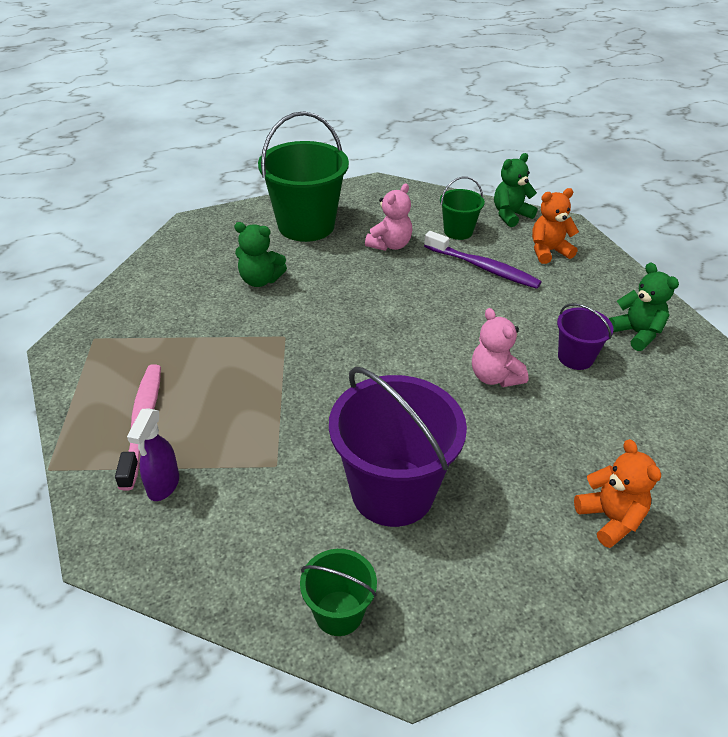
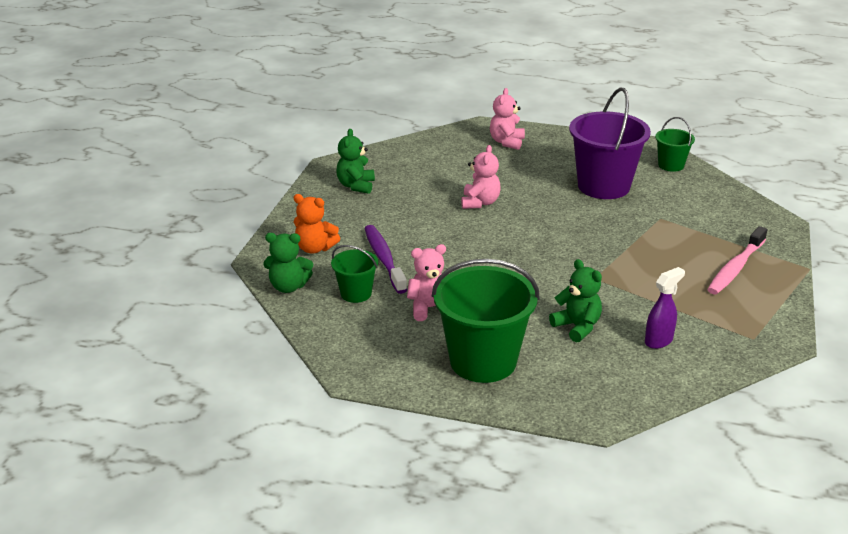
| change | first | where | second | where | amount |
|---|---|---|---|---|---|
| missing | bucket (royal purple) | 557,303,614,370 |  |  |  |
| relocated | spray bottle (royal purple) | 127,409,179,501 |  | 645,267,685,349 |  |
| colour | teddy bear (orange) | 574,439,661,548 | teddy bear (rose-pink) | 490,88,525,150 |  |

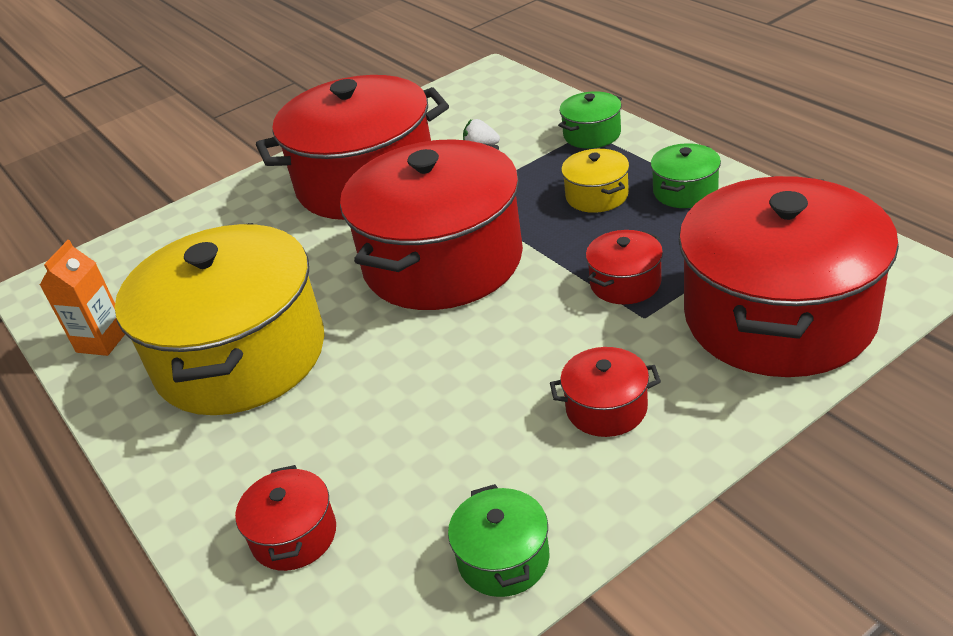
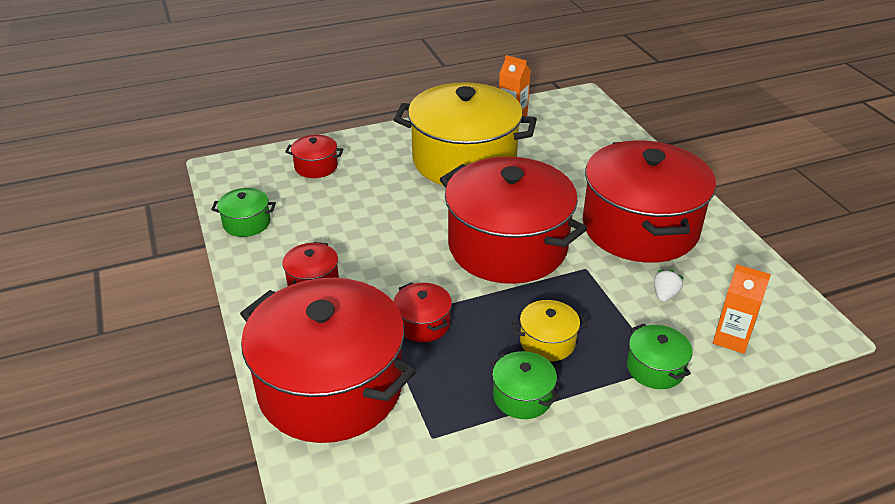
| change | first | where | second | where | amount |
|---|---|---|---|---|---|
| appeared |  |  | carton (orange) | 713,264,771,354 |  |

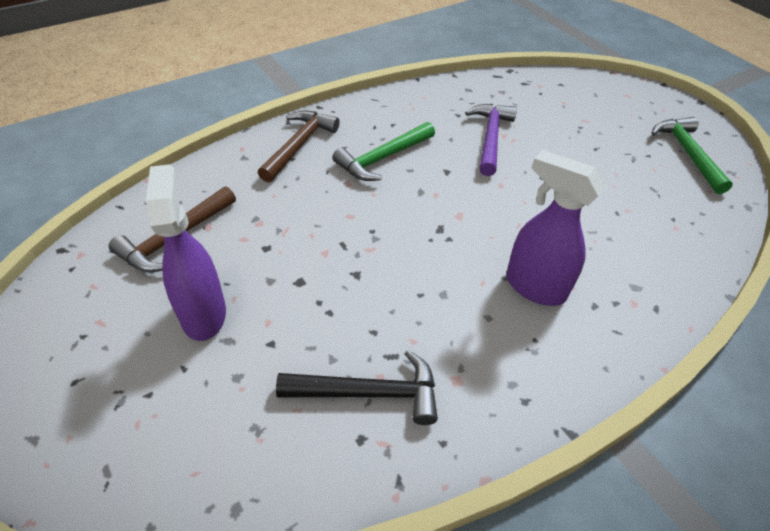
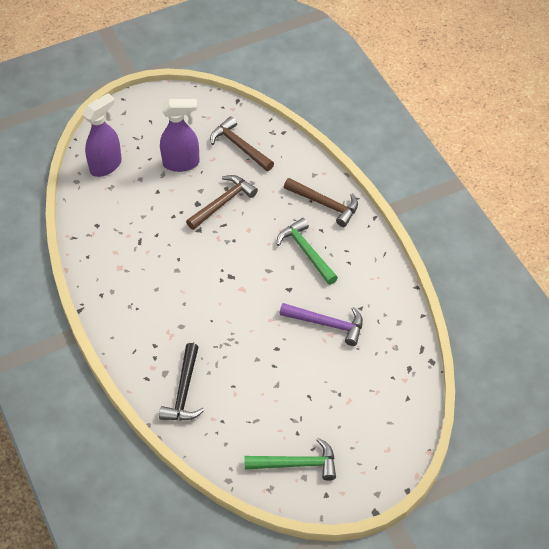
| change | first | where | second | where | amount |
|---|---|---|---|---|---|
| appeared |  |  | claw hammer (dark brown) | 186,175,258,230 |  |
| relocated | claw hammer (ebony) | 276,350,438,425 |  | 159,343,204,421 |  |
| relocated | spray bottle (royal purple) | 506,150,605,306 |  | 82,93,122,177 |  |

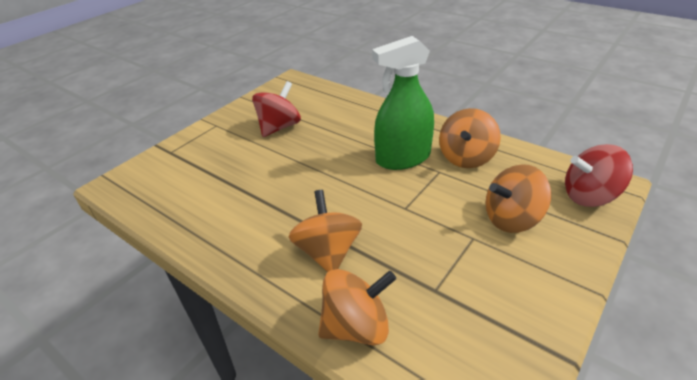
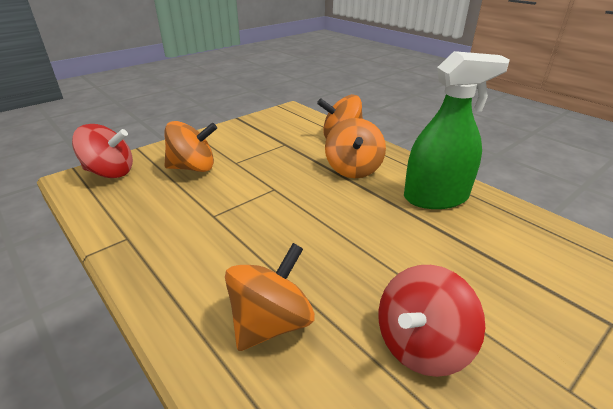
| change | first | where | second | where | amount |
|---|---|---|---|---|---|
| relocated | spray bottle (emerald) | 372,36,434,170 |  | 404,51,510,209 |  |
| relocated | spinning top (orange) | 439,108,501,168 |  | 225,243,315,351 |  |

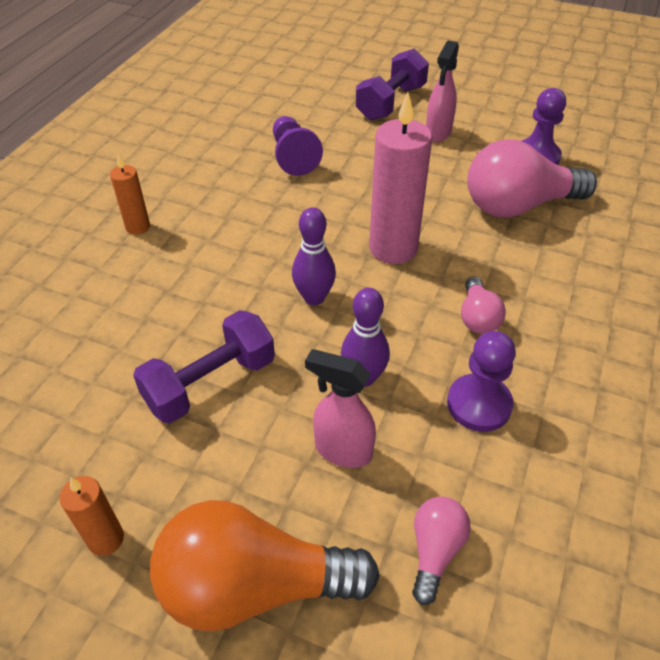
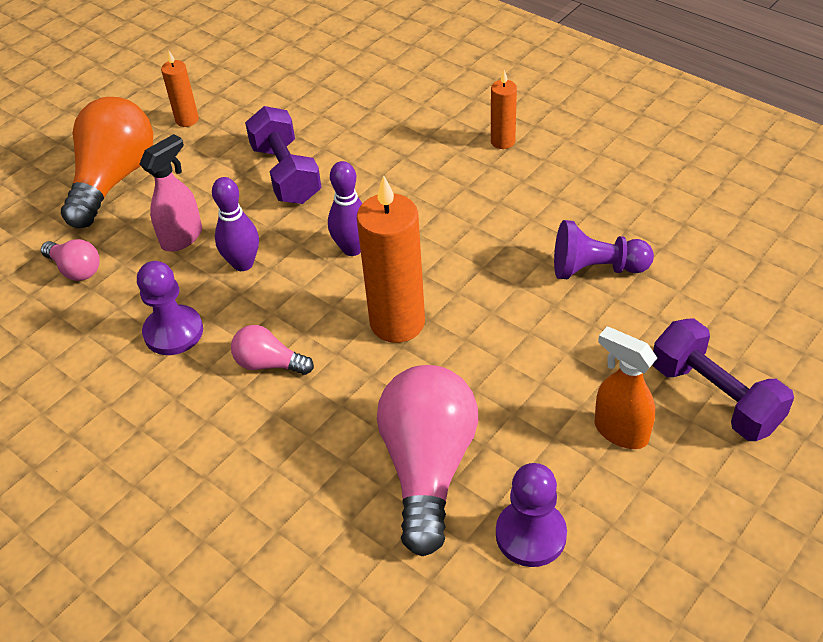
| change | first | where | second | where | amount |
|---|---|---|---|---|---|
| colour | pillar candle (rose-pink) | 369,93,432,264 | pillar candle (orange) | 357,175,425,343 |  |
| colour | spray bottle (rose-pink) | 426,41,459,142 | spray bottle (orange) | 595,326,657,449 |  |

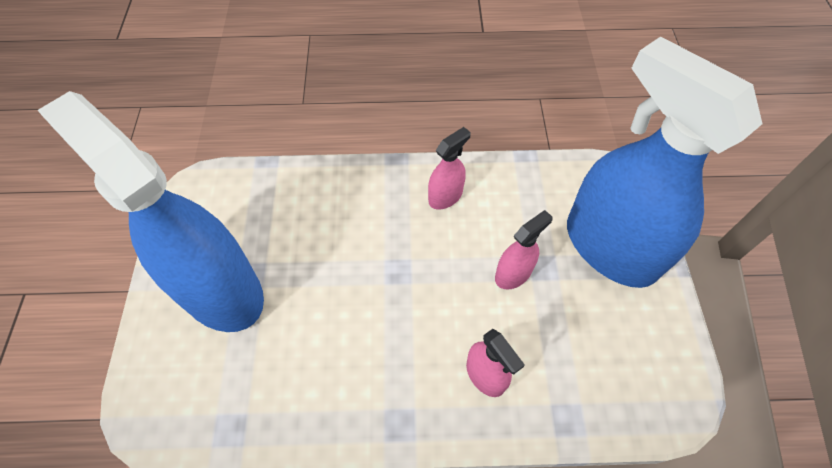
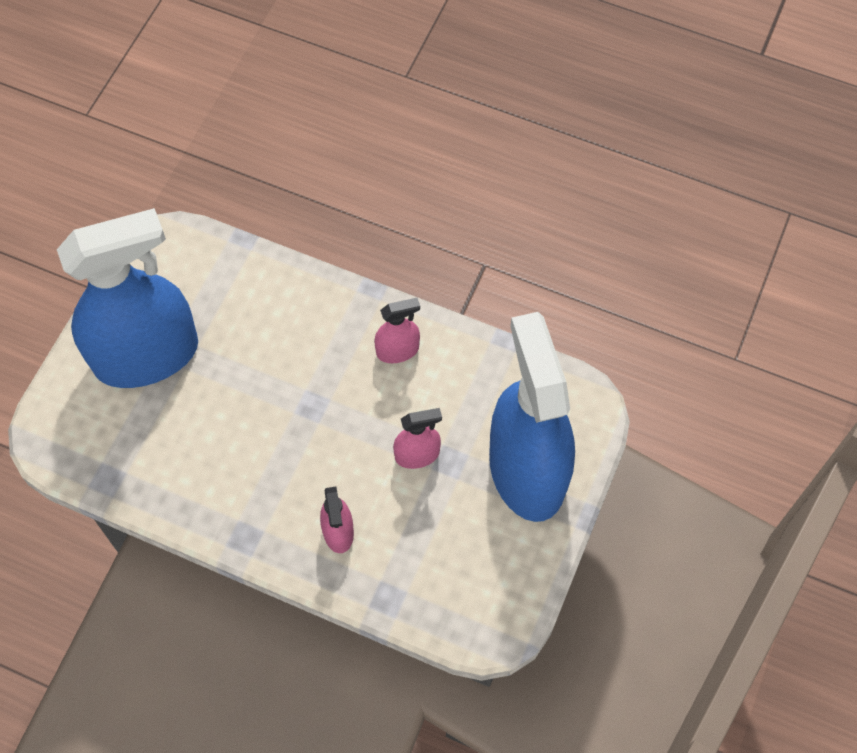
| change | first | where | second | where | amount |
|---|---|---|---|---|---|
| spun | spray bottle (royal blue) | 37,91,264,332 |  | 57,208,198,388 | 90 degrees clockwise |

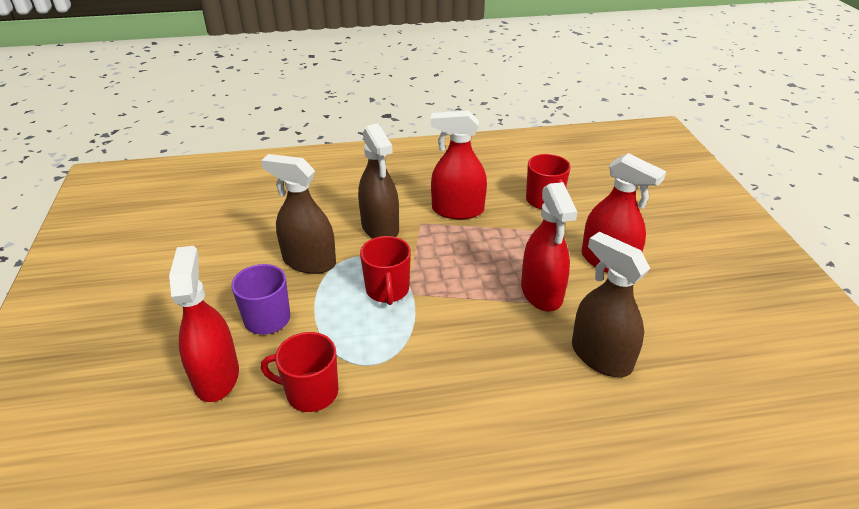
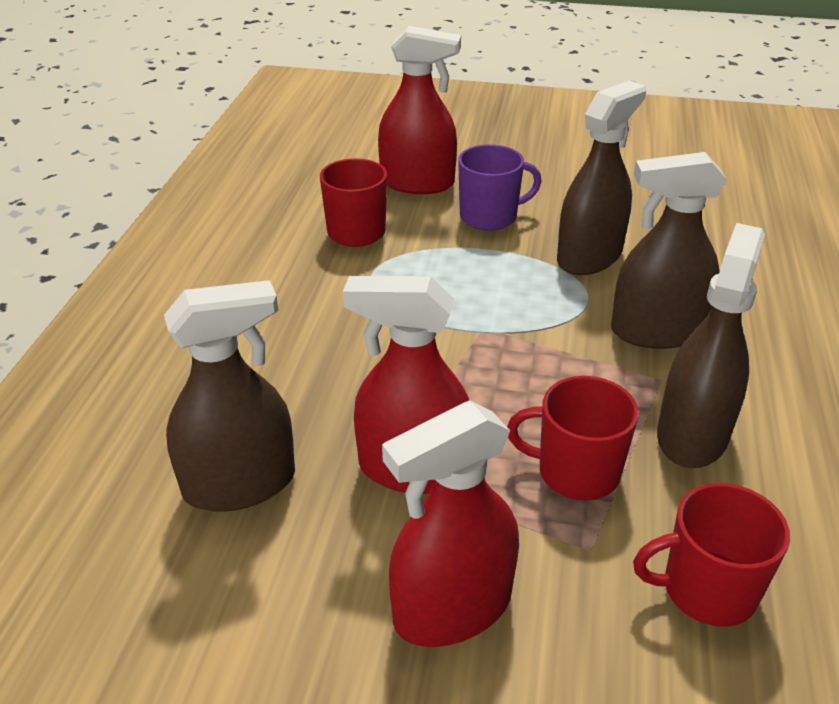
| change | first | where | second | where | amount |
|---|---|---|---|---|---|
| relocated | tea mug (crimson) | 360,236,411,305 |  | 507,376,639,501 |  |
| colour | spray bottle (crimson) | 431,110,487,219 | spray bottle (dark brown) | 657,223,765,468 |  |

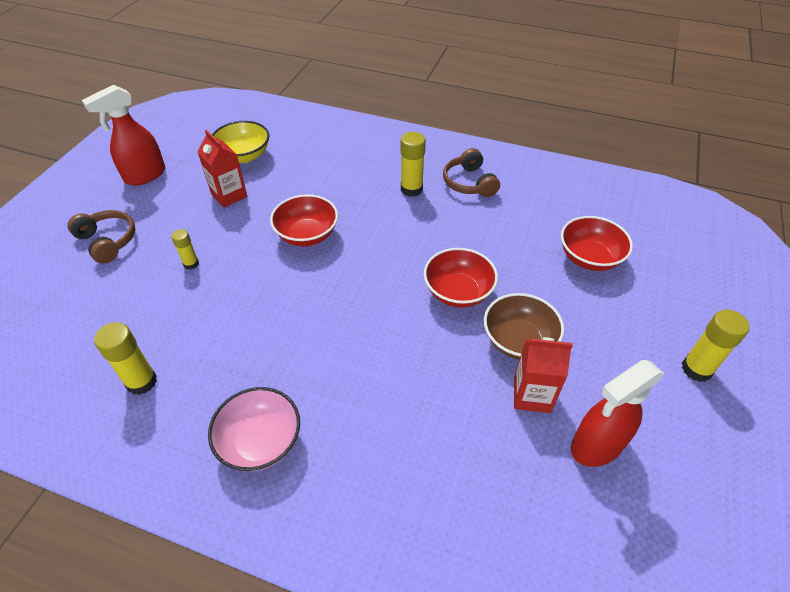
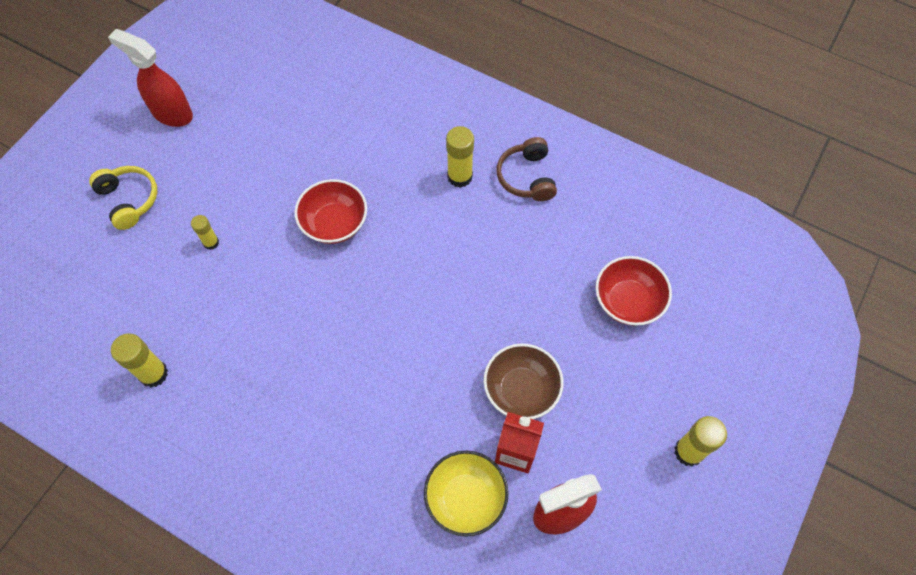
| change | first | where | second | where | amount |
|---|---|---|---|---|---|
| missing | carton (crimson) | 198,130,247,208 |  |  |  |
| missing | serving bowl (rose-pink) | 208,387,300,471 |  |  |  |
| missing | serving bowl (crimson) | 424,248,498,308 |  |  |  |
| relocated | serving bowl (yellow) | 212,121,269,163 |  | 424,450,509,537 |  |
| colour | over-ear headphones (dark brown) | 68,210,135,264 | over-ear headphones (yellow) | 89,166,158,230 |  |
| spun | spray bottle (crimson) | 82,85,165,185 |  | 108,29,193,127 | 60 degrees clockwise |

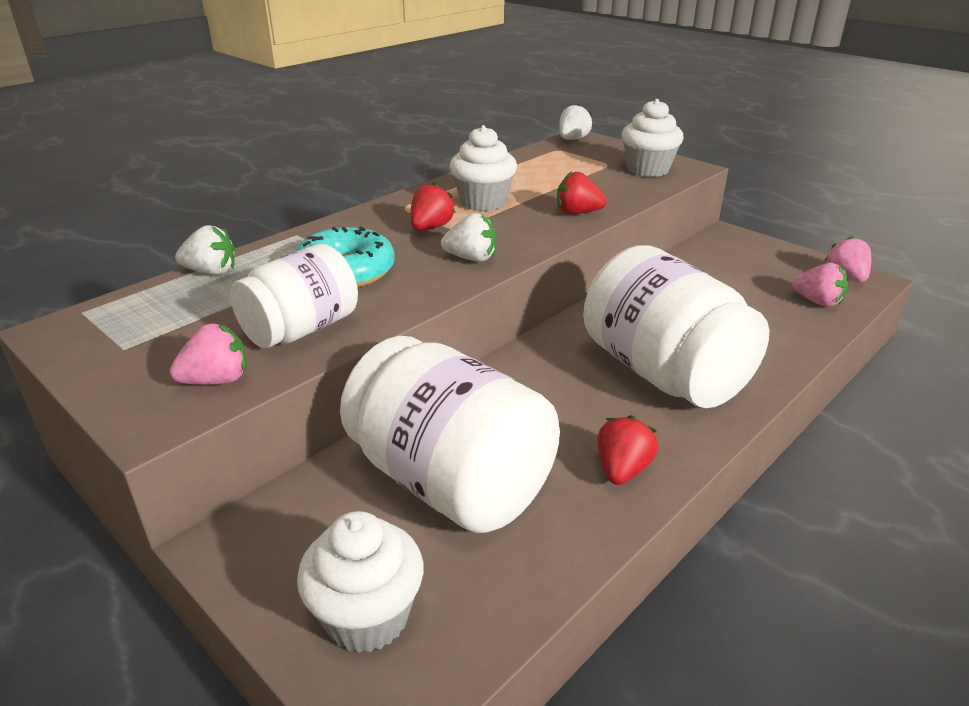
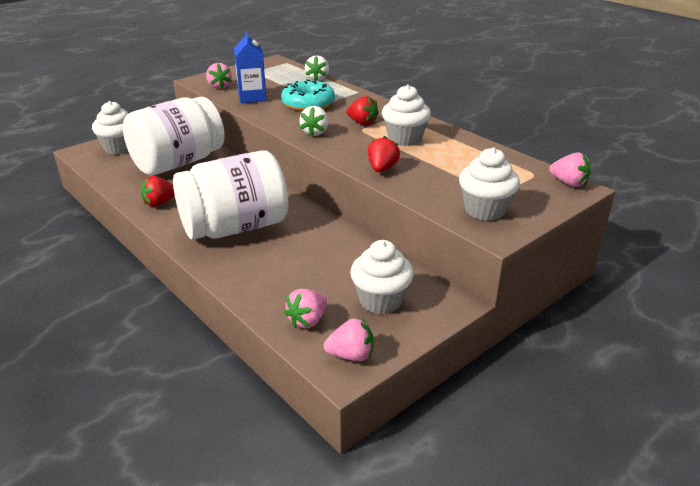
| change | first | where | second | where | amount |
|---|---|---|---|---|---|
| appeared |  |  | cupcake (snow-white) | 350,240,414,314 |  |
| exchanged | jam jar (snow-white) | 230,244,358,348 | carton (royal blue) | 234,31,267,103 |  |
| colour | berry (snow-white) | 559,103,592,140 | berry (rose-pink) | 549,152,591,187 |  |
| spun | berry (crimson) | 597,415,658,485 |  | 141,176,175,207 | 120 degrees clockwise |

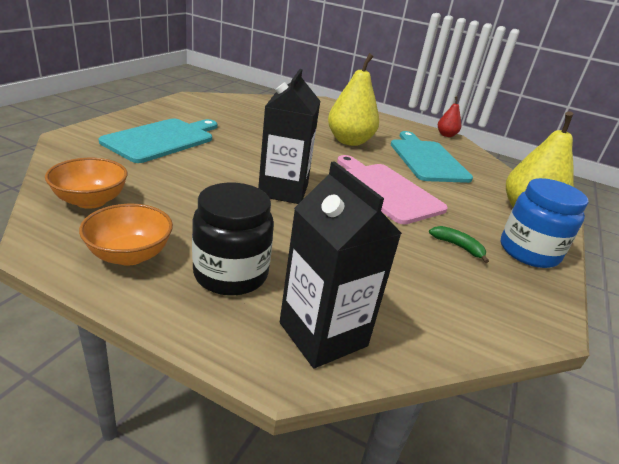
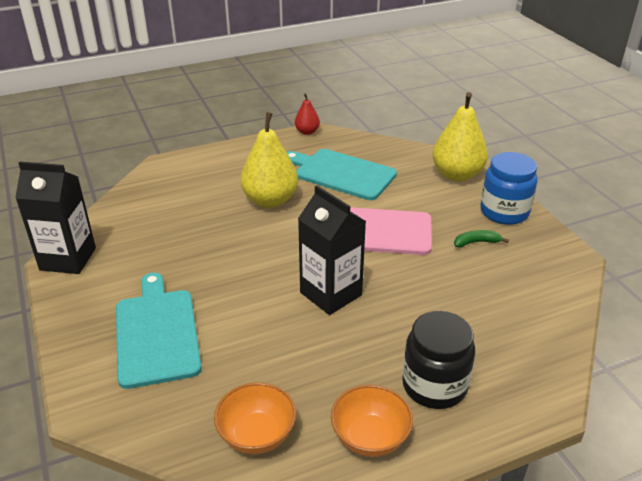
| change | first | where | second | where | amount |
|---|---|---|---|---|---|
| relocated | carton (ebony) | 280,161,402,368 |  | 15,162,96,274 |  |

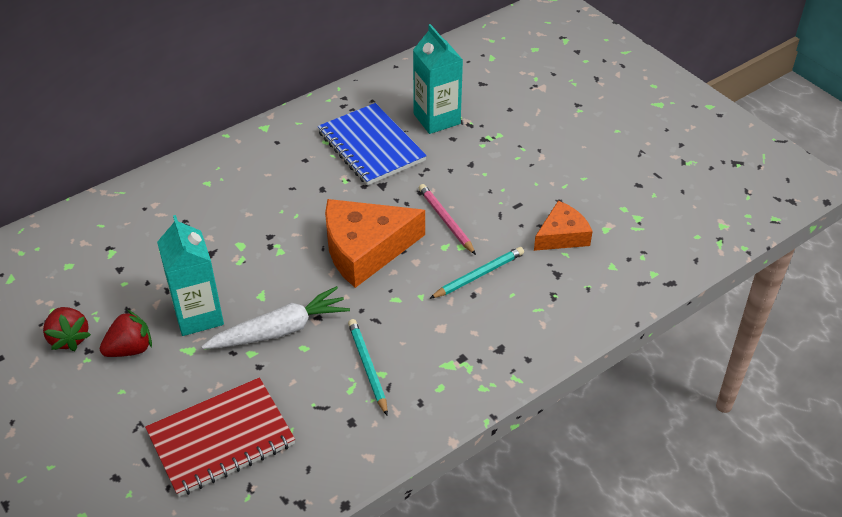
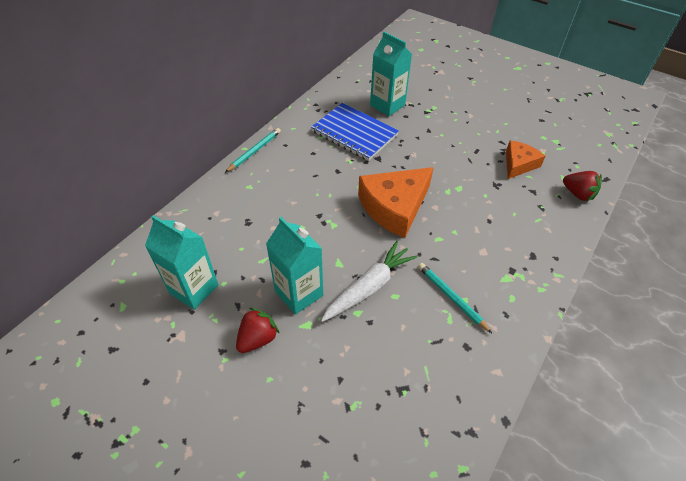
| change | first | where | second | where | amount |
|---|---|---|---|---|---|
| missing | notepad (crimson) | 145,377,295,497 |  |  |  |
| missing | pencil (rose-pink) | 419,184,476,255 |  |  |  |
| appeared |  |  | carton (turquoise) | 145,215,219,310 |  |
| relocated | berry (crimson) | 43,307,91,351 |  | 563,171,602,201 |  |
| relocated | pencil (turquoise) | 429,247,524,299 |  | 225,128,281,173 |  |

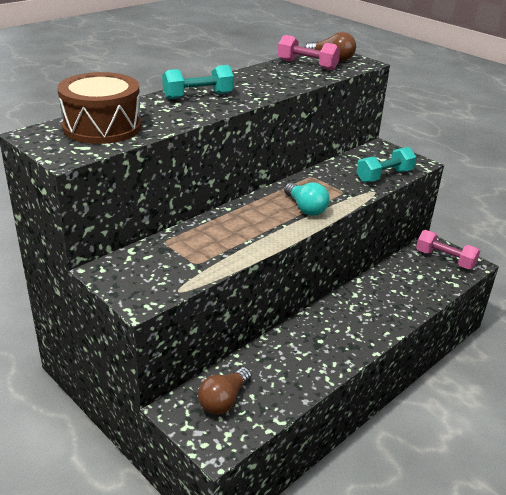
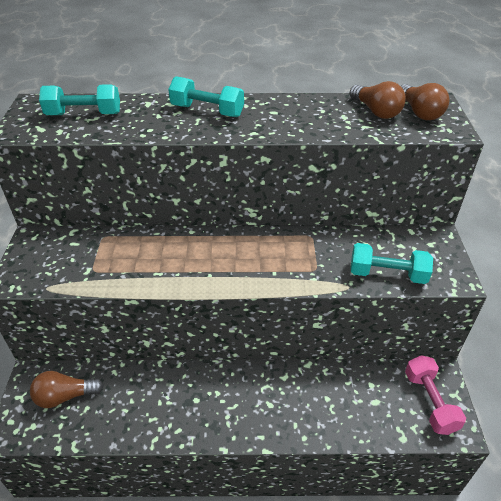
| change | first | where | second | where | amount |
|---|---|---|---|---|---|
| missing | lightbulb (turquoise) | 284,183,330,216 |  |  |  |
| exchanged | snare drum (dark brown) | 57,72,142,144 | dumbbell (turquoise) | 39,84,120,115 |  |
| exchanged | dumbbell (rose-pink) | 278,35,340,70 | lightbulb (dark brown) | 349,81,406,119 |  |

